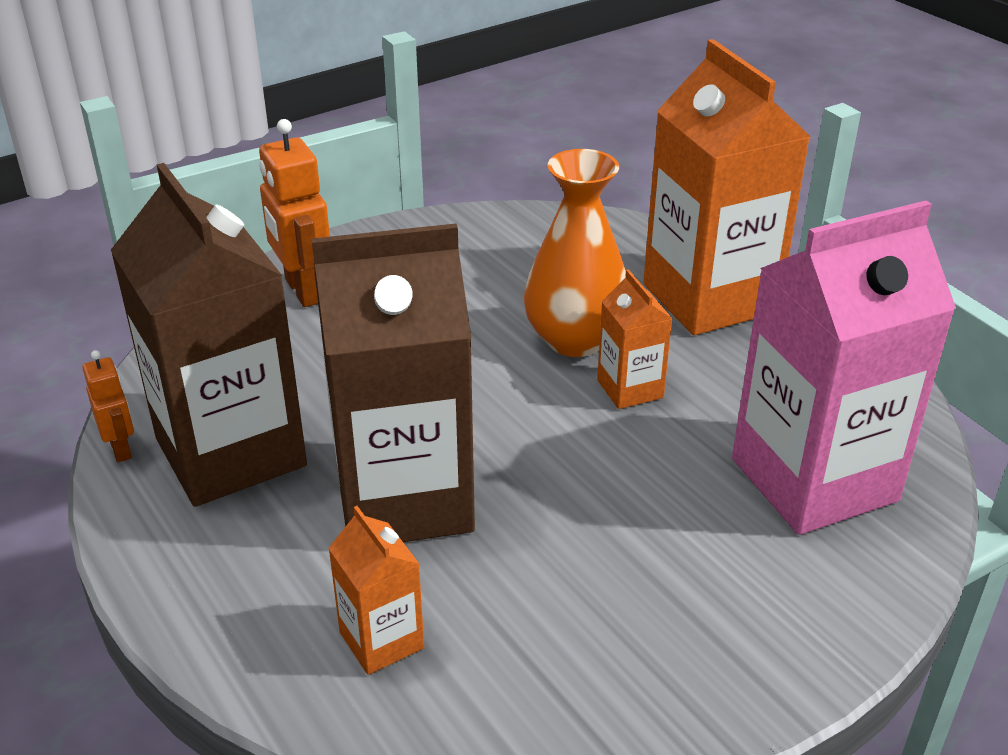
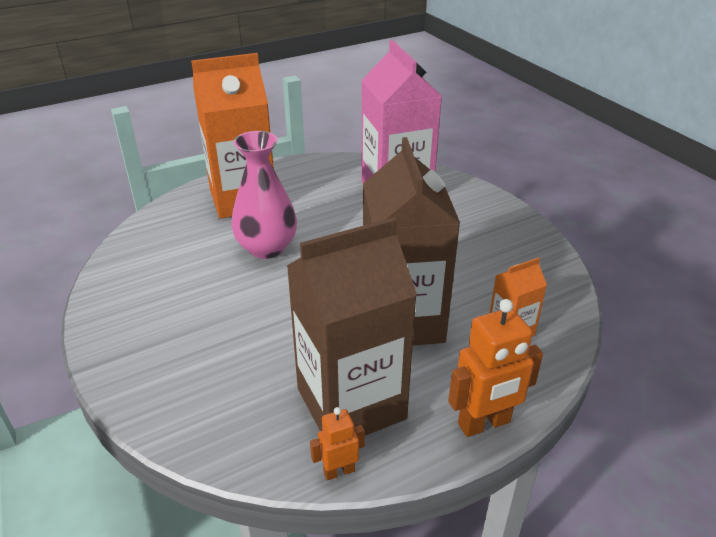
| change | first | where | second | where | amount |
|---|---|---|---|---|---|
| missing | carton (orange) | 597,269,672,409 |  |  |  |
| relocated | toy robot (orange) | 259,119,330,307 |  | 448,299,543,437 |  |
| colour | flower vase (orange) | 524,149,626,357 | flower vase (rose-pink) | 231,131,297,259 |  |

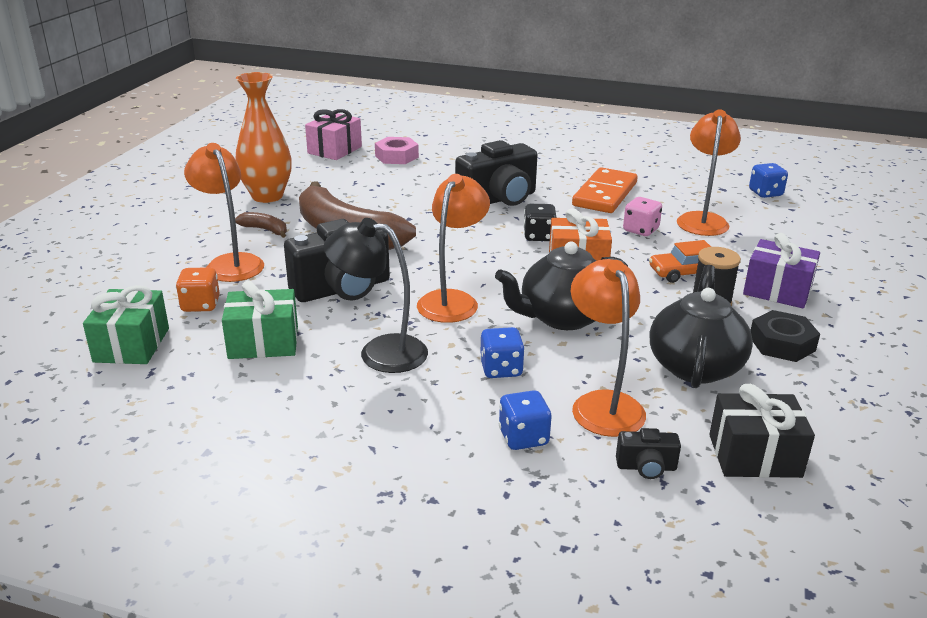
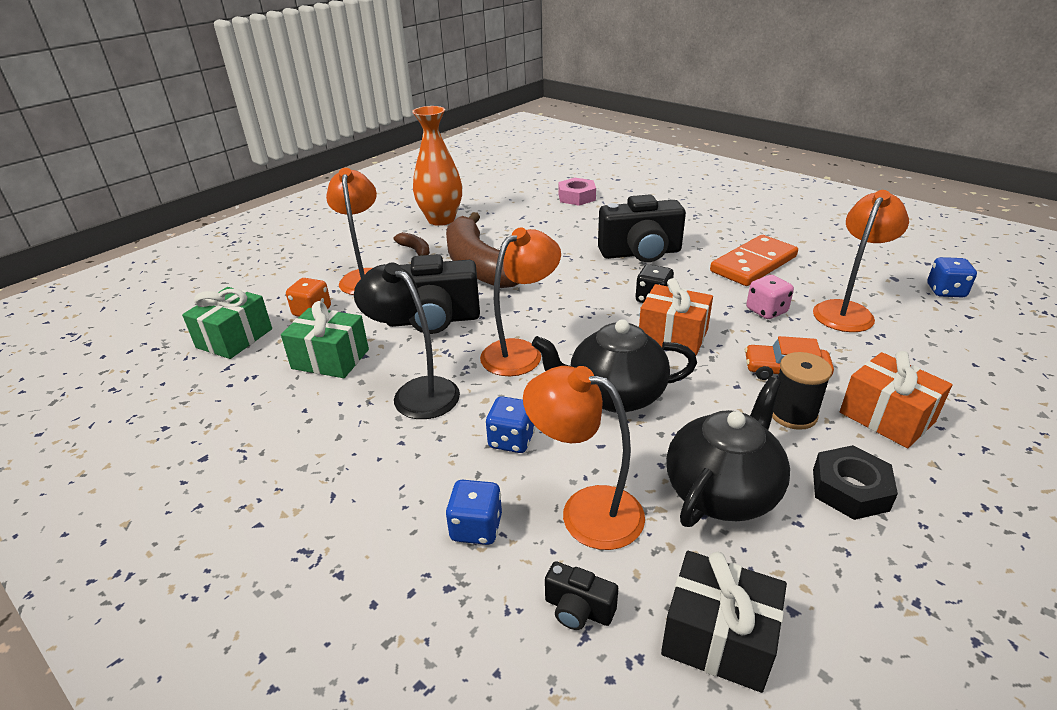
| change | first | where | second | where | amount |
|---|---|---|---|---|---|
| missing | gift (rose-pink) | 305,109,362,160 |  |  |  |
| colour | gift (royal purple) | 743,233,820,308 | gift (orange) | 840,351,953,448 |  |
| spun | lamp (orange) | 571,259,646,437 |  | 523,366,645,550 | 75 degrees counterclockwise |

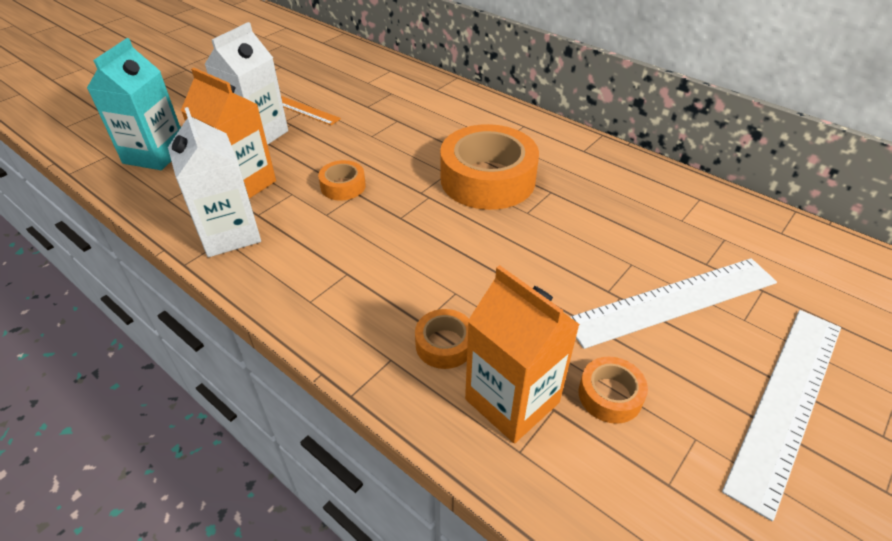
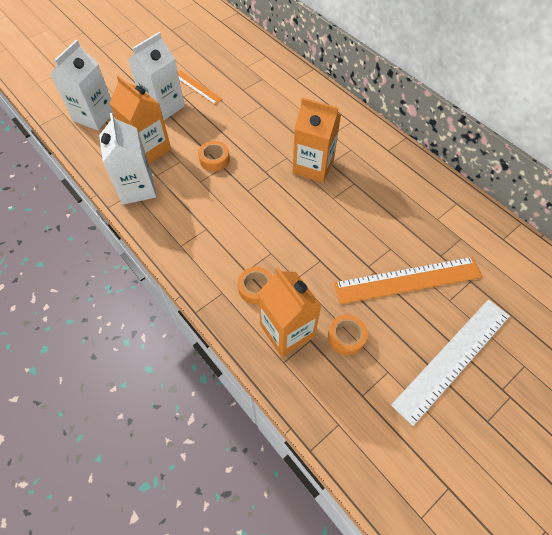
| change | first | where | second | where | amount |
|---|---|---|---|---|---|
| exchanged | roll of tape (orange) | 440,124,539,210 | carton (orange) | 293,98,341,183 |  |
| colour | carton (turquoise) | 87,38,181,170 | carton (snow-white) | 50,40,114,130 |  |
| colour | ruler (snow-white) | 570,258,777,349 | ruler (orange) | 334,257,483,305 |  |

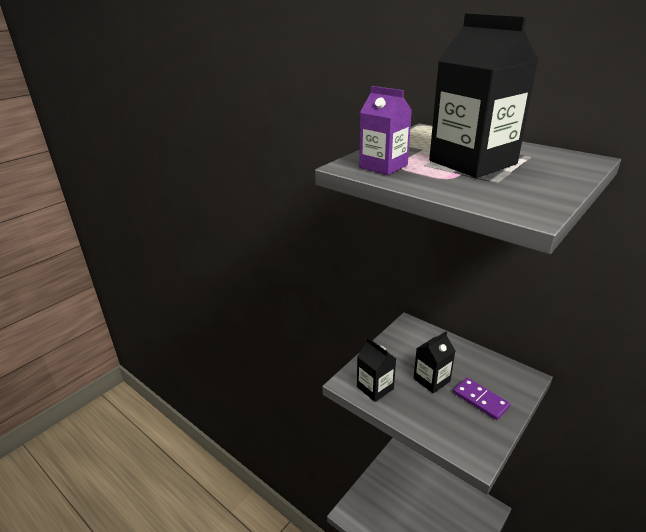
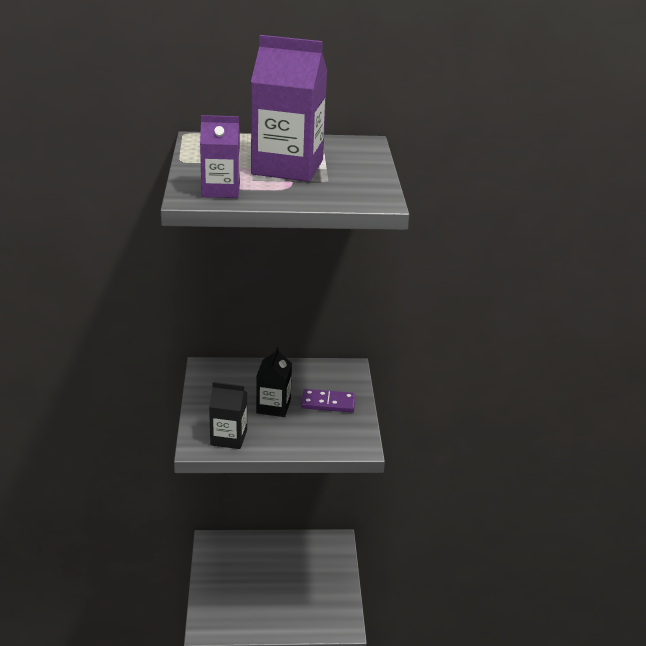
| change | first | where | second | where | amount |
|---|---|---|---|---|---|
| colour | carton (ebony) | 429,13,539,178 | carton (royal purple) | 251,35,327,182 |  |

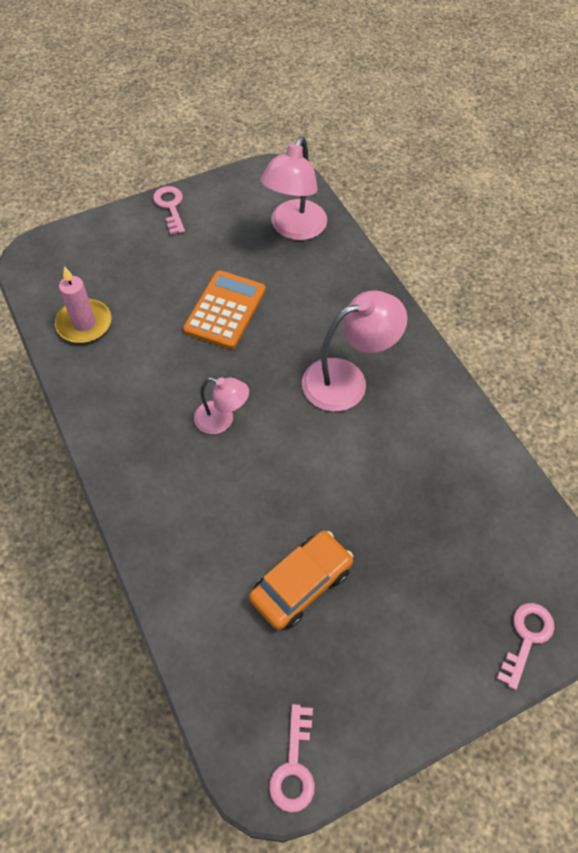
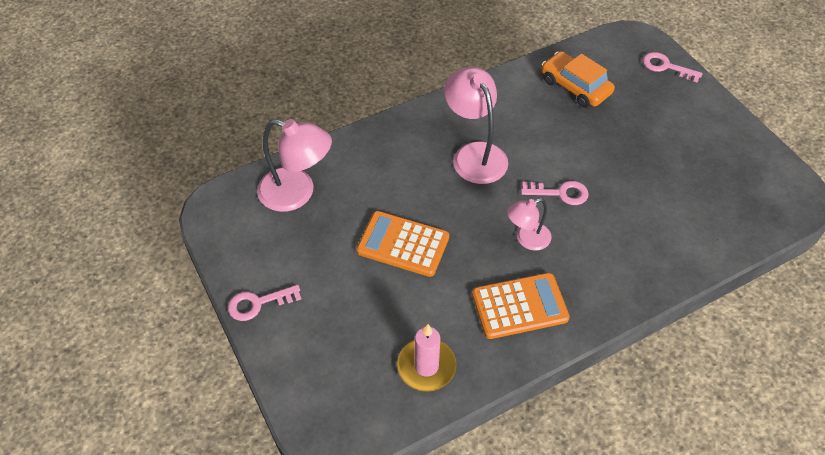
| change | first | where | second | where | amount |
|---|---|---|---|---|---|
| appeared |  |  | calculator (orange) | 472,273,570,339 |  |
| relocated | car (orange) | 249,531,353,630 |  | 542,51,615,108 |  |
| relocated | latchkey (rose-pink) | 269,704,315,813 |  | 521,181,589,205 |  |
| spun | lamp (rose-pink) | 194,377,249,434 |  | 507,198,552,251 | 135 degrees counterclockwise |

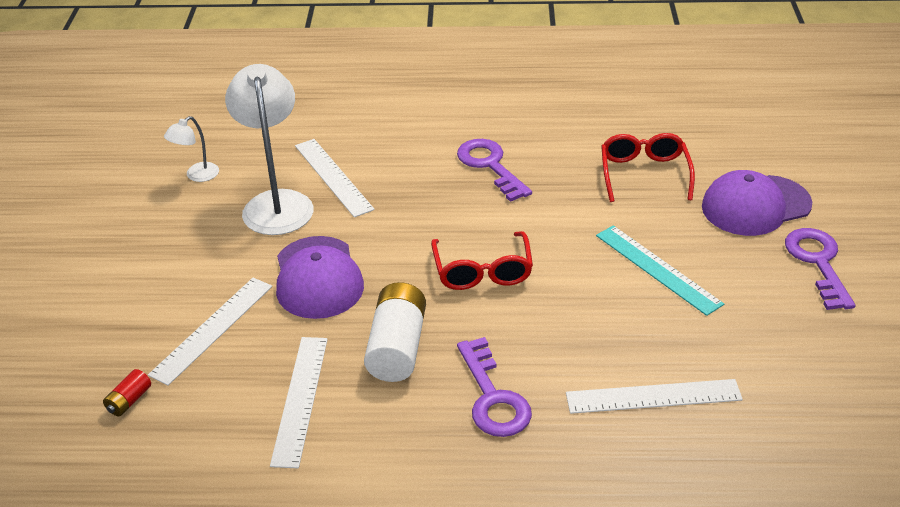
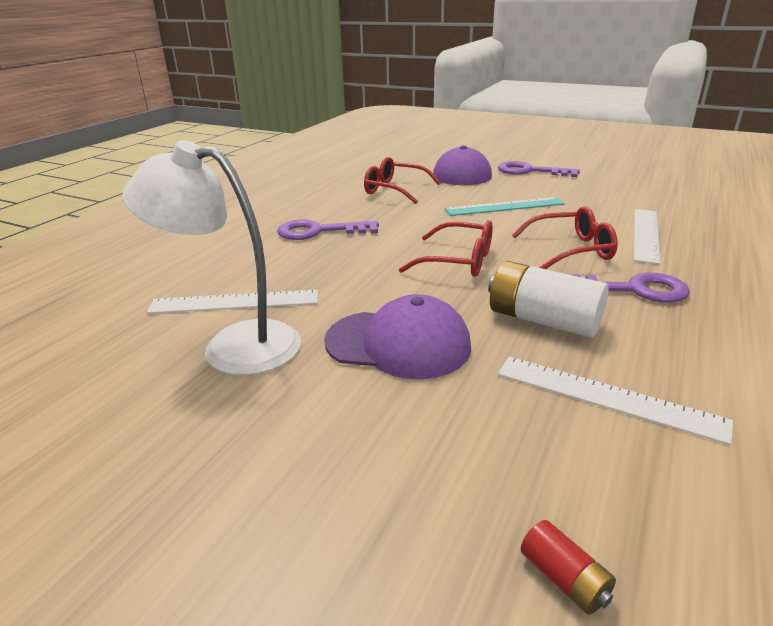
| change | first | where | second | where | amount |
|---|---|---|---|---|---|
| missing | ruler (snow-white) | 148,278,272,386 |  |  |  |
| missing | lamp (snow-white) | 164,116,219,182 |  |  |  |
| appeared |  |  | spectacles (crimson) | 512,206,618,269 |  |

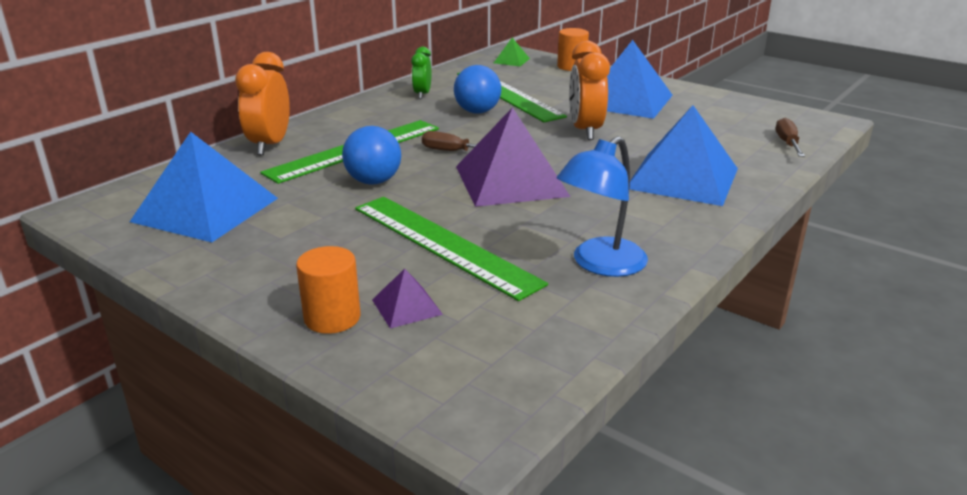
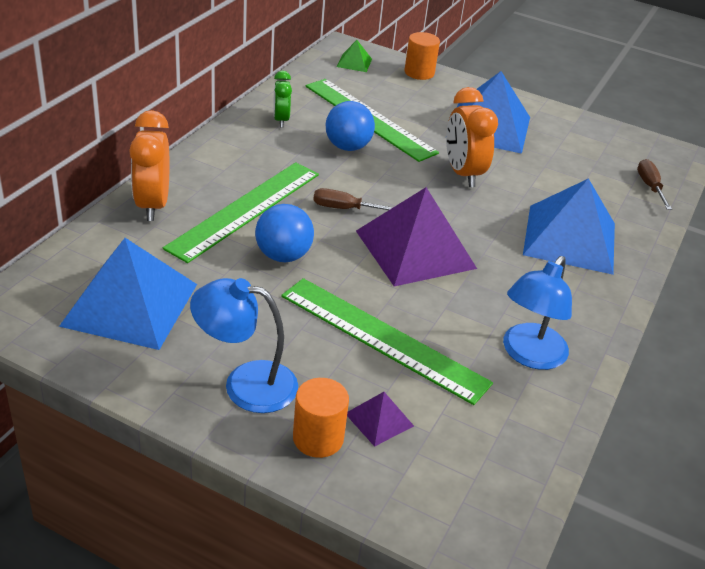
| change | first | where | second | where | amount |
|---|---|---|---|---|---|
| appeared |  |  | lamp (royal blue) | 190,278,298,413 |  |

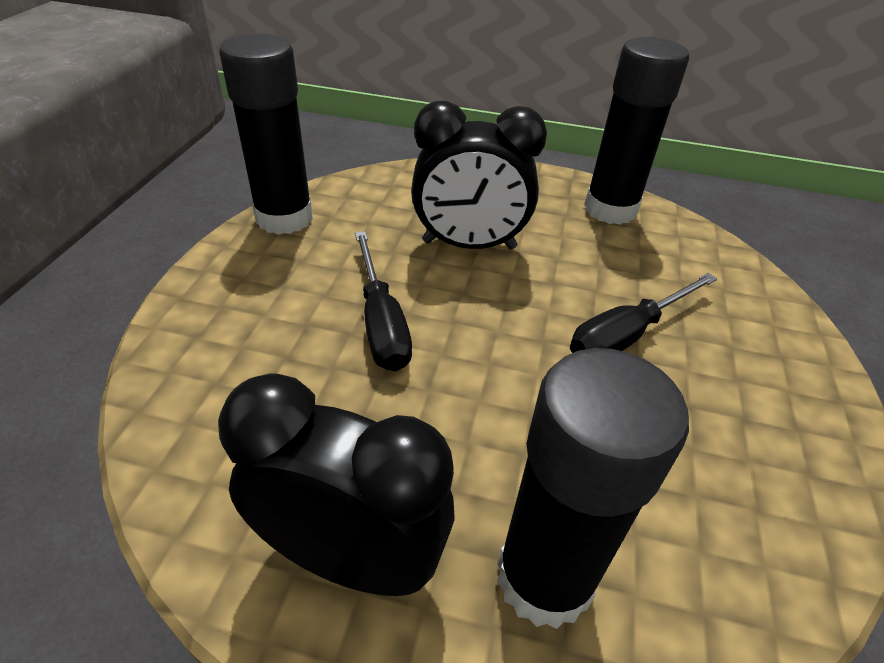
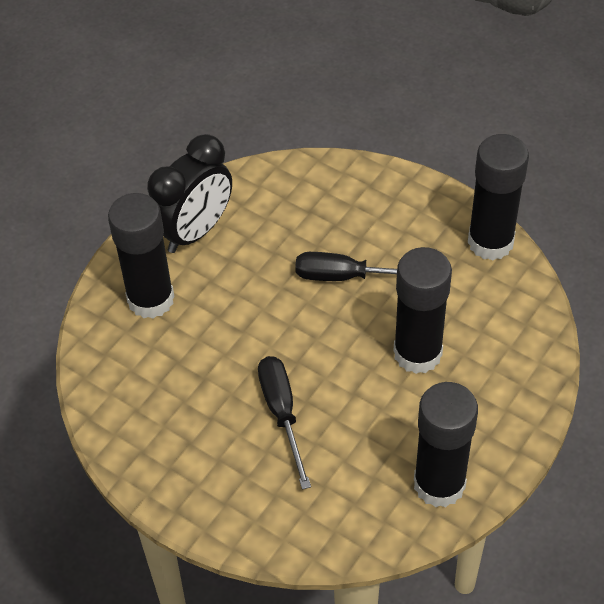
| change | first | where | second | where | amount |
|---|---|---|---|---|---|
| exchanged | alarm clock (ebony) | 411,101,547,250 | stick of glue (ebony) | 394,247,452,374 |  |

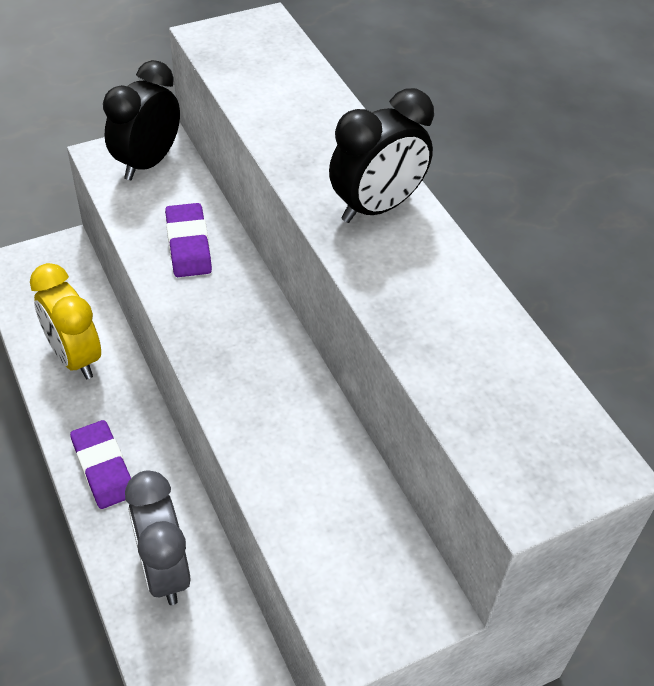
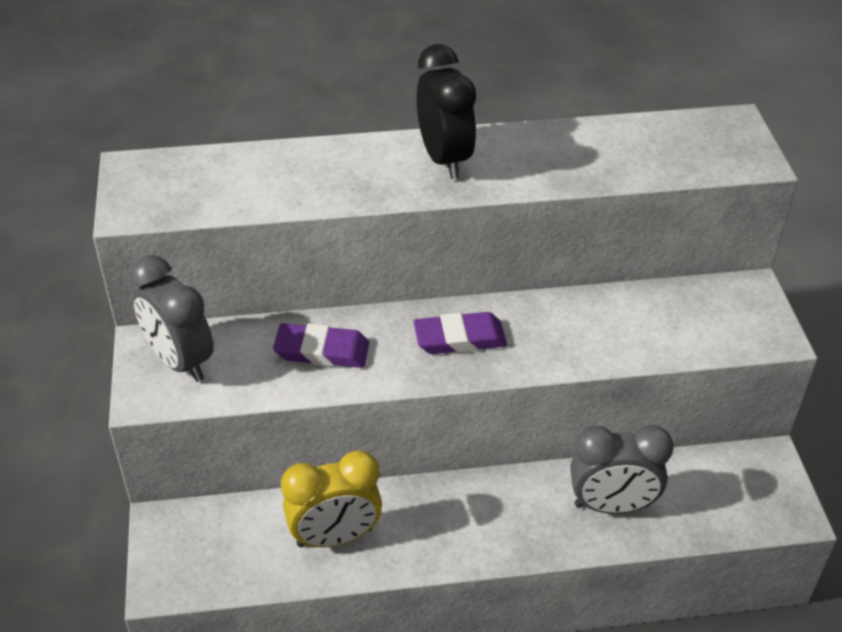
| change | first | where | second | where | amount |
|---|---|---|---|---|---|
| relocated | pencil eraser (royal purple) | 70,420,131,509 |  | 413,312,507,354 |  |
| colour | alarm clock (ebony) | 103,60,180,180 | alarm clock (gray) | 129,255,214,382 |  |

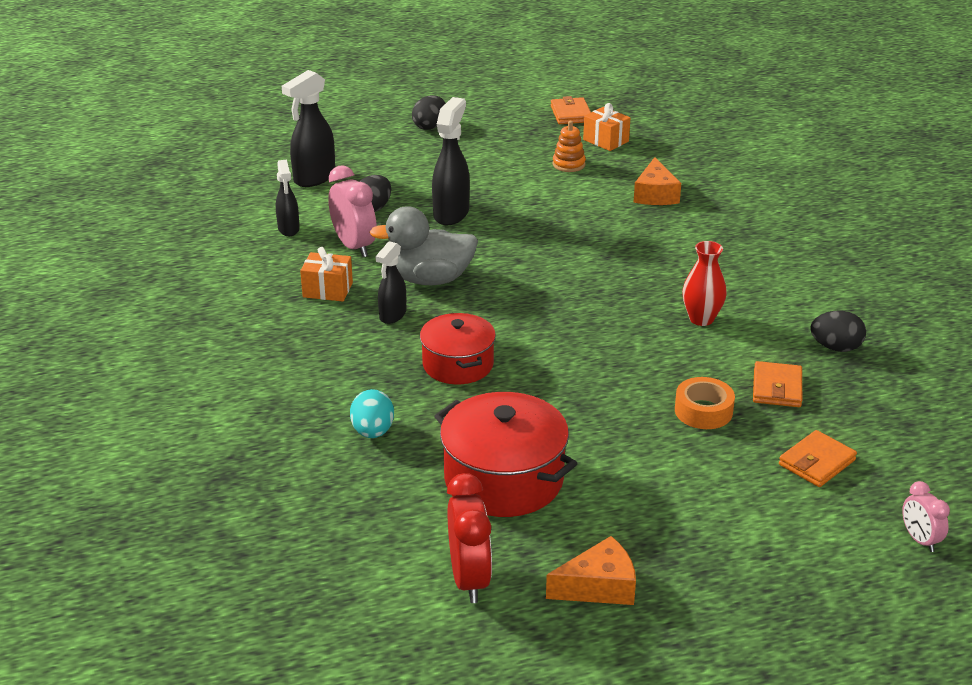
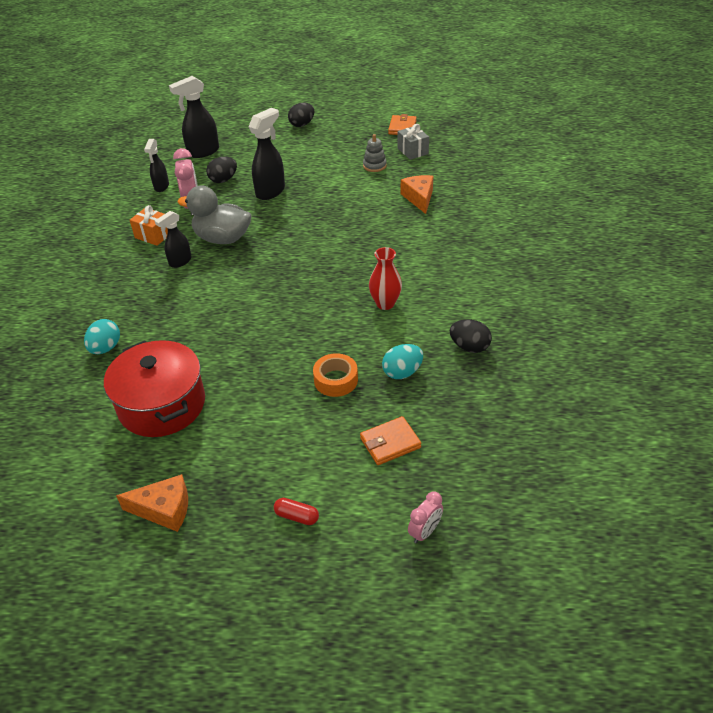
| change | first | where | second | where | amount |
|---|---|---|---|---|---|
| missing | pot (crimson) | 420,313,496,384 |  |  |  |
| missing | alarm clock (crimson) | 447,473,492,603 |  |  |  |
| appeared |  |  | pill shape (crimson) | 274,498,319,525 |  |
| exchanged | card wallet (orange) | 753,361,802,407 | egg (turquoise) | 382,344,423,379 |  |
| colour | ring stacker (orange) | 553,121,586,172 | ring stacker (gray) | 363,134,387,172 |  |
| colour | gift (orange) | 583,103,630,151 | gift (gray) | 397,124,429,160 |  |
| spun | cheese wedge (orange) | 633,157,681,205 |  | 401,175,433,214 | 150 degrees clockwise |
| spun | alarm clock (rose-pink) | 902,481,950,552 |  | 408,491,443,543 | 135 degrees counterclockwise |

